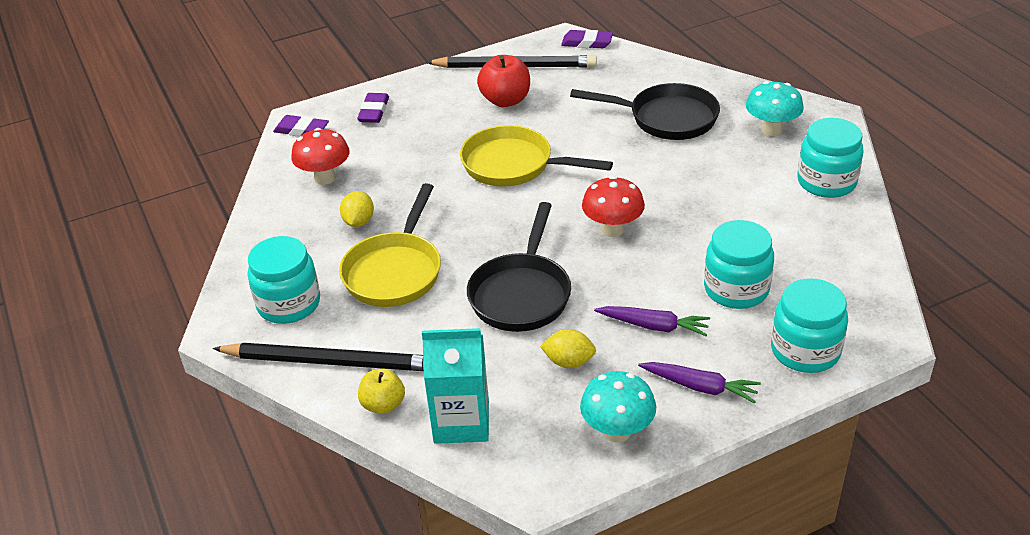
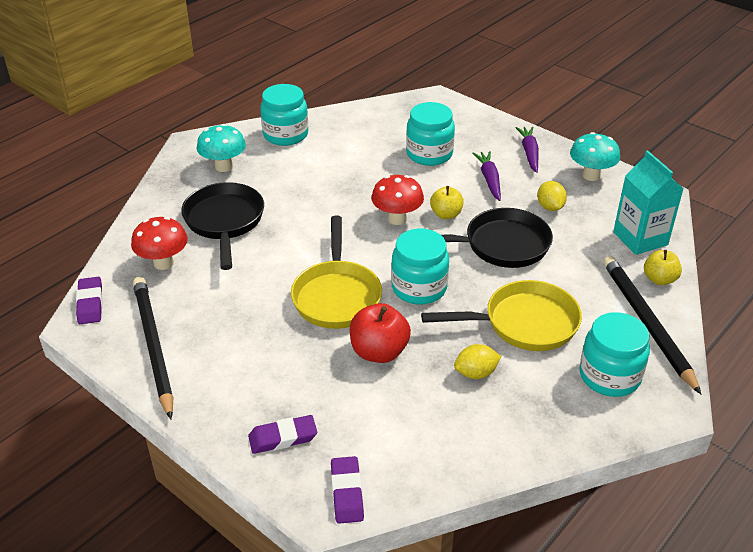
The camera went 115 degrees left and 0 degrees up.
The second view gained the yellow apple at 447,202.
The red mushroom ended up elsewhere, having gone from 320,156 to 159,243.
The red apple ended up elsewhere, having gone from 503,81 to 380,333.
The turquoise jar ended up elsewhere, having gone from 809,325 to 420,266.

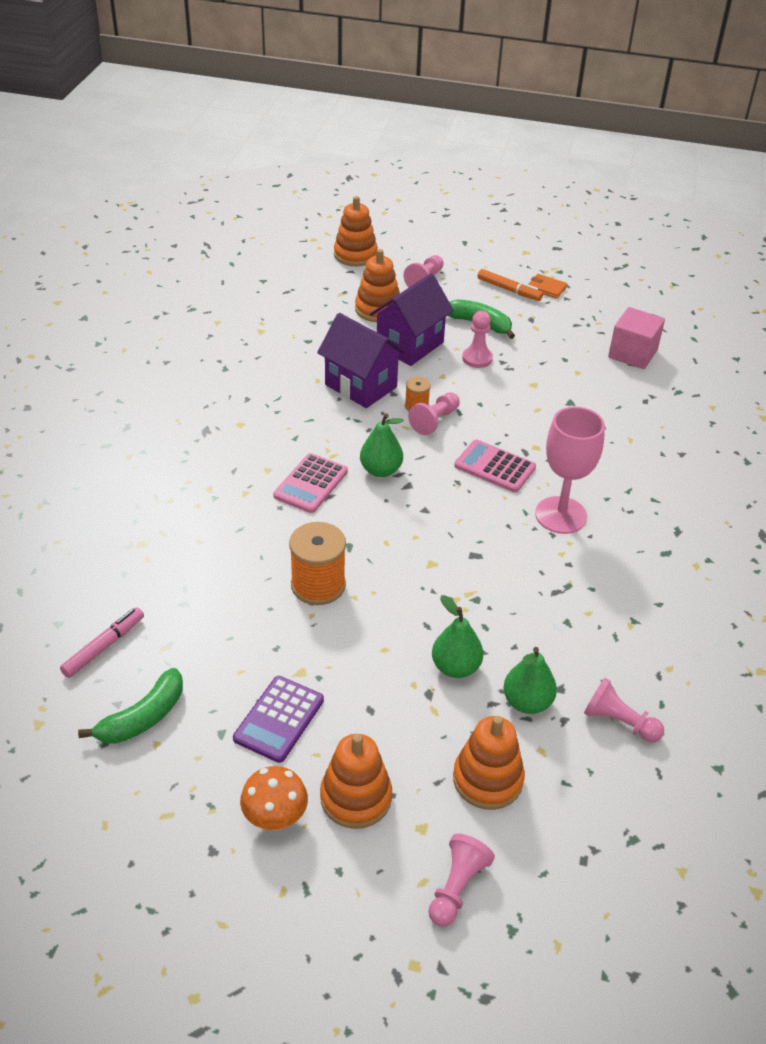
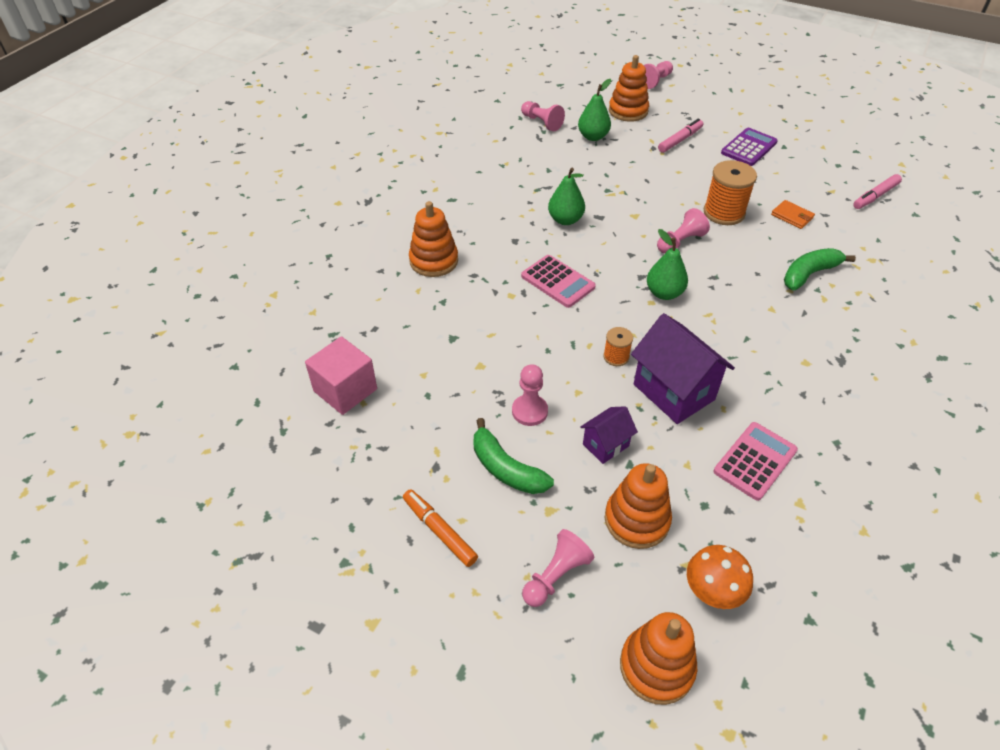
The camera went 165 degrees left and 5 degrees up.
The second view lost the pink goblet at 570,470.
The second view gained the pink marker at 680,136.
The green banana ended up elsewhere, having gone from 130,706 to 820,269.
The orange mushroom ended up elsewhere, having gone from 274,798 to 720,577.
The pink calculator ended up elsewhere, having gone from 310,483 to 756,461.
The orange stacking toy ended up elsewhere, having gone from 356,781 to 433,239.
The pink pawn ended up elsewhere, having gone from 434,413 to 683,230.
The green pear ended up elsewhere, having gone from 457,636 to 566,196.
The orange wallet ended up elsewhere, having gone from 547,286 to 793,214.
The size of the purple house at 412,319 changed by a factor of 0.54.

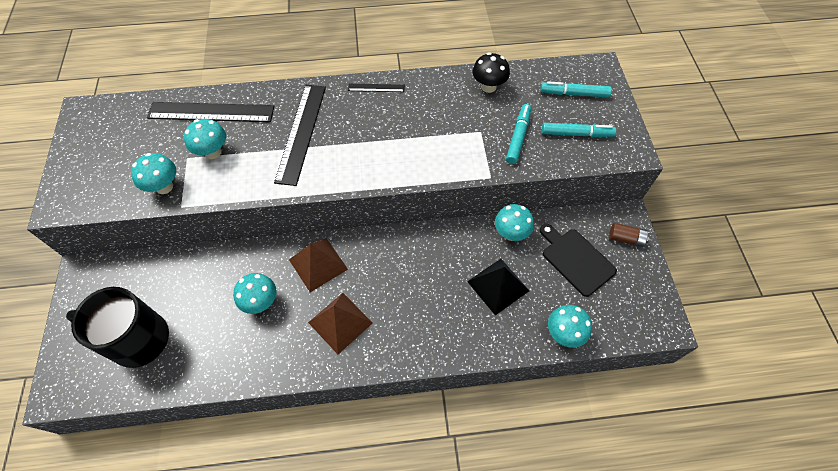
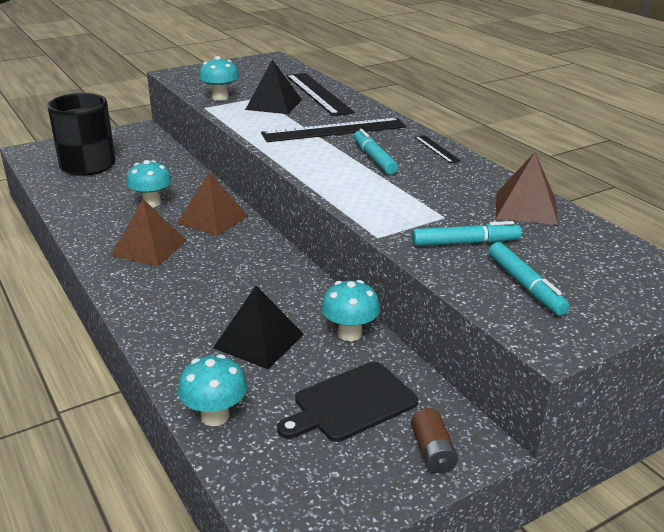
The camera went 65 degrees right and 30 degrees down.
The turquoise marker ended up elsewhere, having gone from 576,89 to 376,151.
Where the turquoise mushroom stood at 205,139, the black pyramid came to stand at 273,86.
Where the black mushroom stood at 491,72, the brown pyramid came to stand at 527,188.
The black cutting board at 578,260 ended up facing another way, 150 degrees counterclockwise from before.

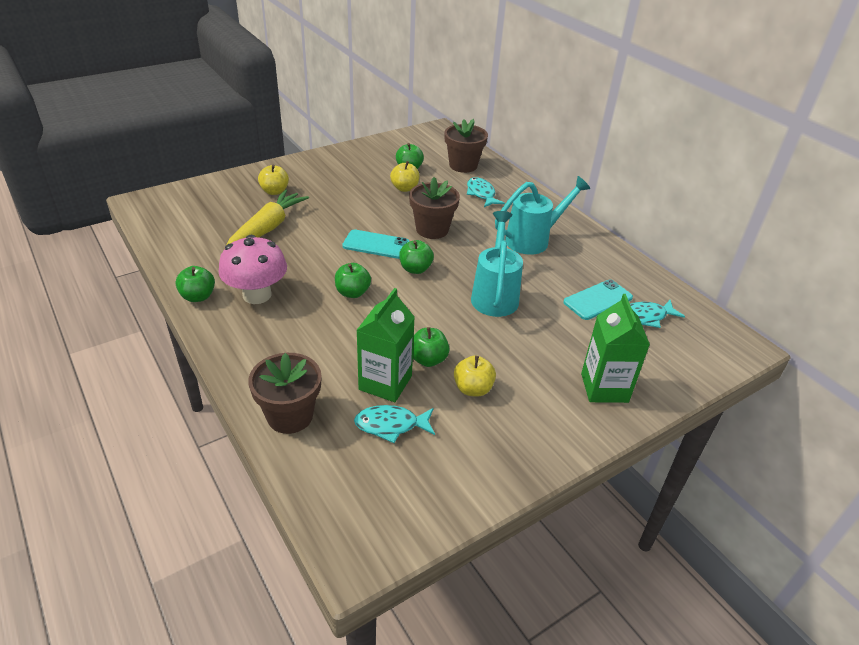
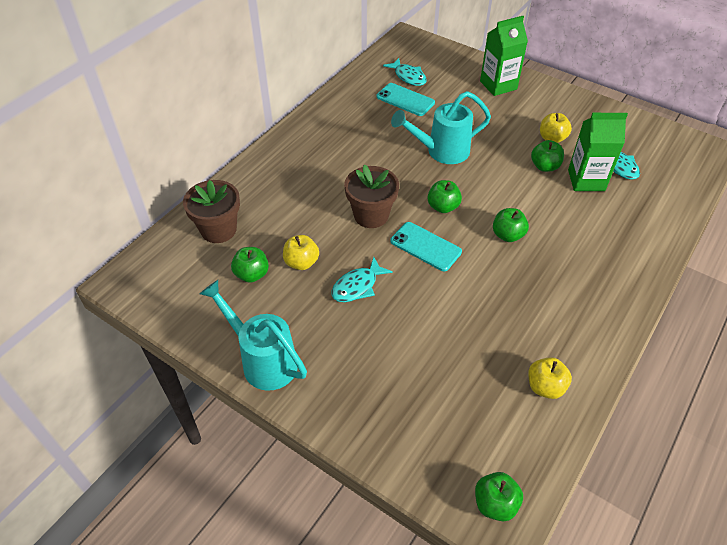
The camera went 110 degrees left and 10 degrees up.
The second view lost the pink mushroom at 253,269.
The second view lost the yellow carrot at 268,216.
The second view lost the brown flower pot at 285,393.
The green apple ended up elsewhere, having gone from 195,284 to 499,496.
The yellow apple ended up elsewhere, having gone from 273,179 to 550,378.
The turquoise fish ended up elsewhere, having gone from 486,192 to 362,279.
The turquoise watering can ended up elsewhere, having gone from 542,215 to 253,335.
The turquoise phone at 376,244 ended up facing another way, 45 degrees counterclockwise from before.

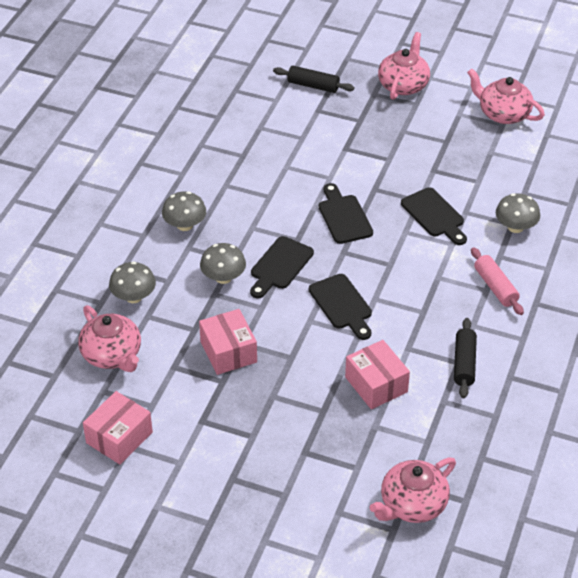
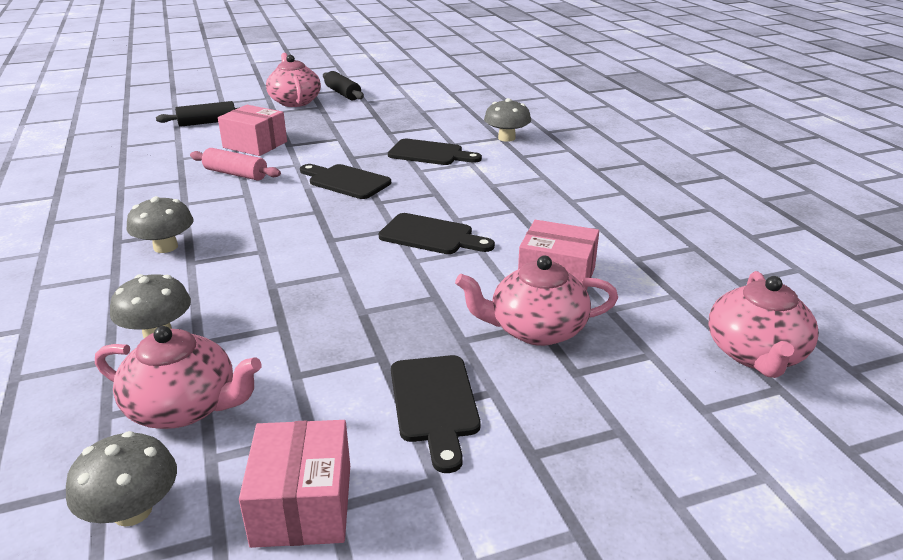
The camera went 40 degrees left and 15 degrees down.
The pink box ended up elsewhere, having gone from 228,342 to 252,130.
The grey mushroom ended up elsewhere, having gone from 223,263 to 121,479.
The black cutting board ended up elsewhere, having gone from 282,267 to 435,414.
The black rolling pin ended up elsewhere, having gone from 465,358 to 343,85.
The pink teapot ended up elsewhere, having gone from 506,96 to 536,300.
The pink rolling pin ended up elsewhere, having gone from 497,281 to 235,164.

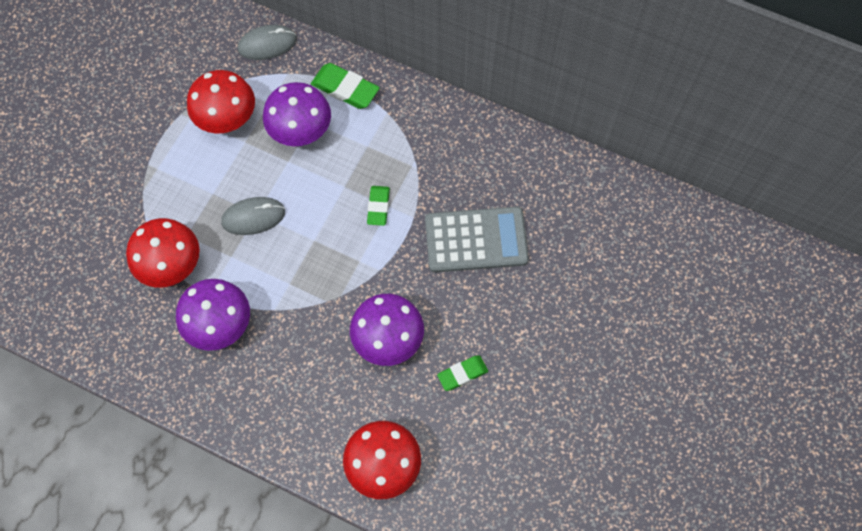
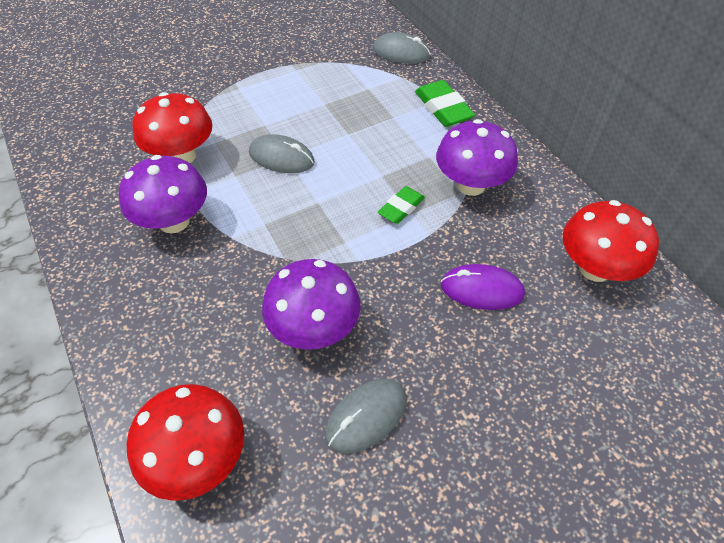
The camera went 35 degrees right and 15 degrees down.
The red mushroom ended up elsewhere, having gone from 221,101 to 611,241.
The purple mushroom ended up elsewhere, having gone from 297,114 to 477,157.
Where the grey calculator stood at 477,240, the purple mouse came to stand at 483,287.
Where the green eraser stood at 462,373, the grey mouse came to stand at 366,416.

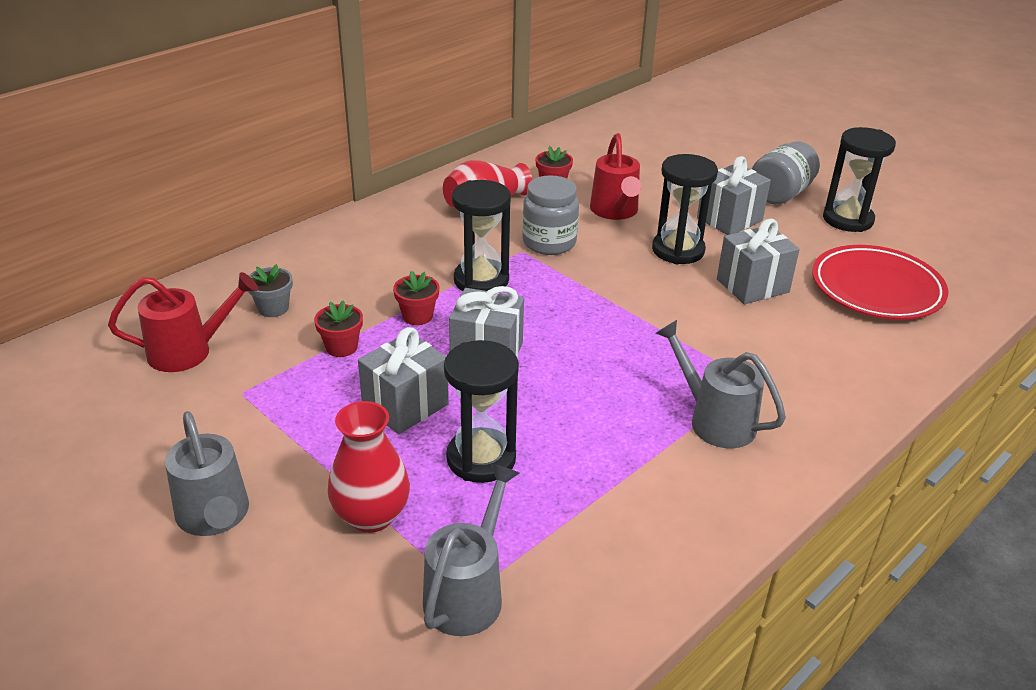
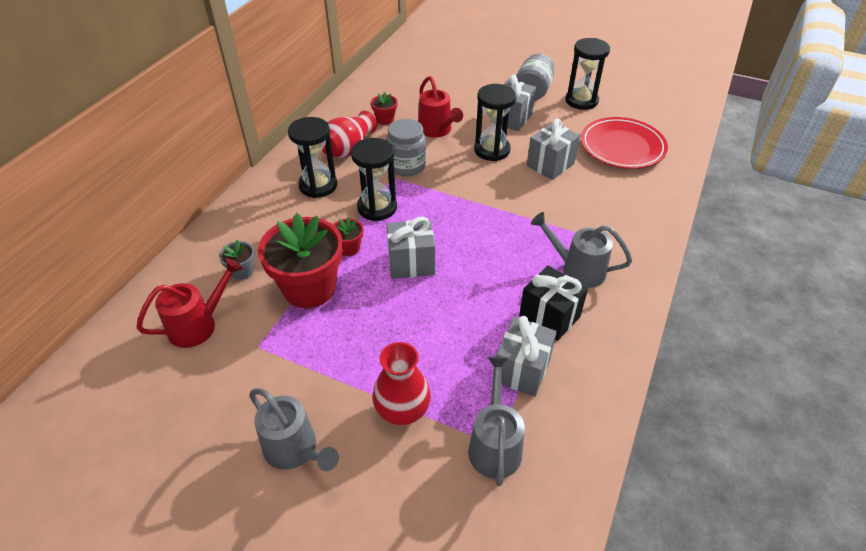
The camera went 20 degrees left and 10 degrees up.
The second view gained the black gift at 553,303.
The grey gift ended up elsewhere, having gone from 403,380 to 526,356.
The black hourglass ended up elsewhere, having gone from 481,411 to 312,157.
The size of the red flower pot at 338,329 changed by a factor of 2.26.

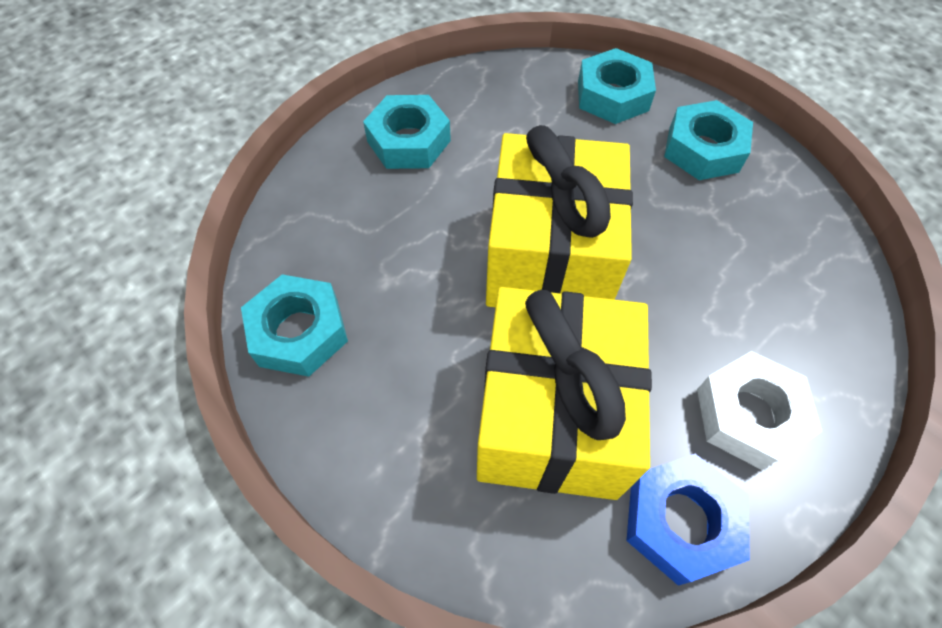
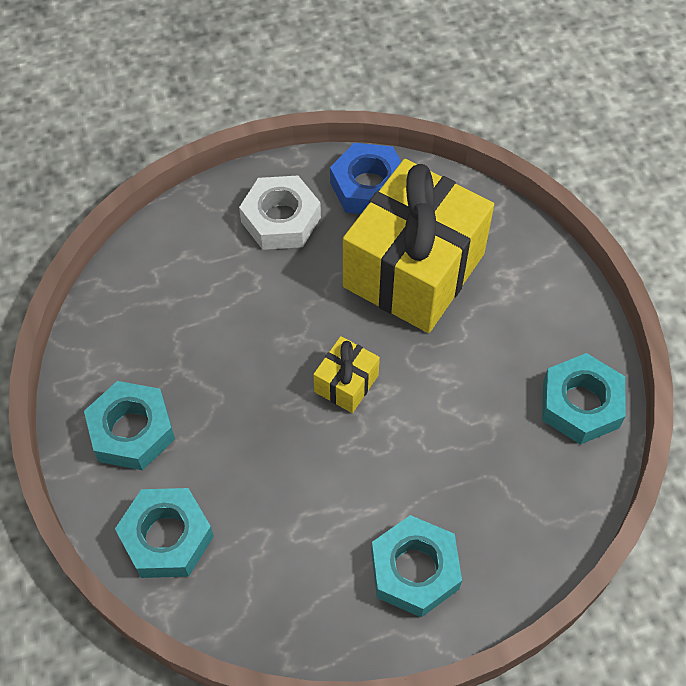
The camera went 155 degrees left and 0 degrees up.
The size of the yellow gift at 559,216 changed by a factor of 0.43.

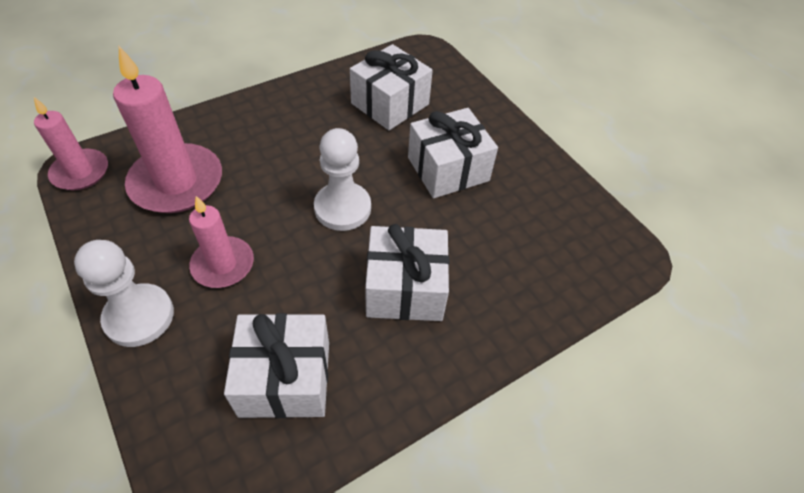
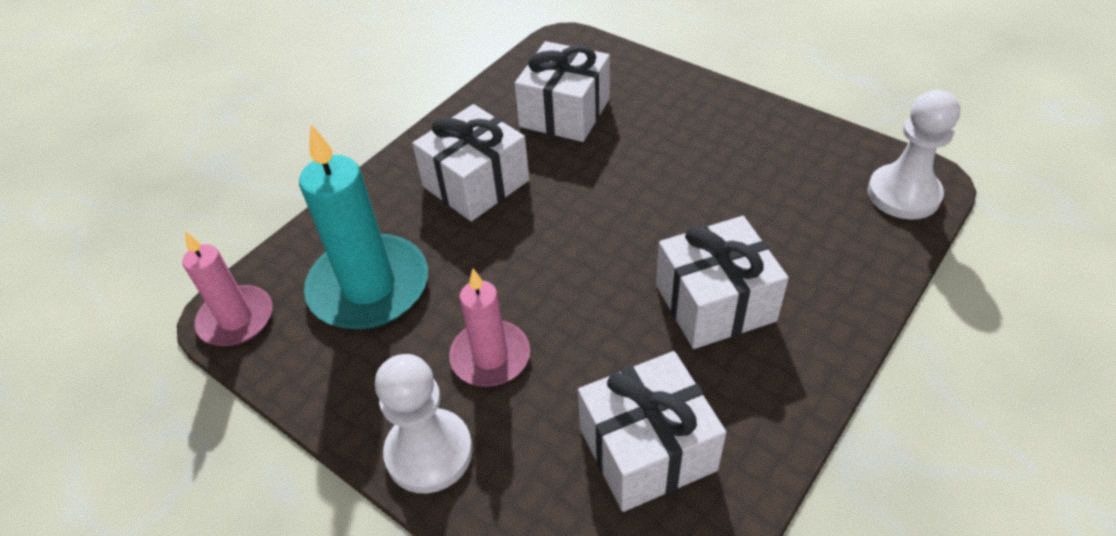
The camera went 15 degrees left and 5 degrees down.
The white pawn ended up elsewhere, having gone from 342,179 to 914,155.
The white gift ended up elsewhere, having gone from 453,153 to 470,162.
What was the pink candle at 167,129 turned into the turquoise candle at 363,227.

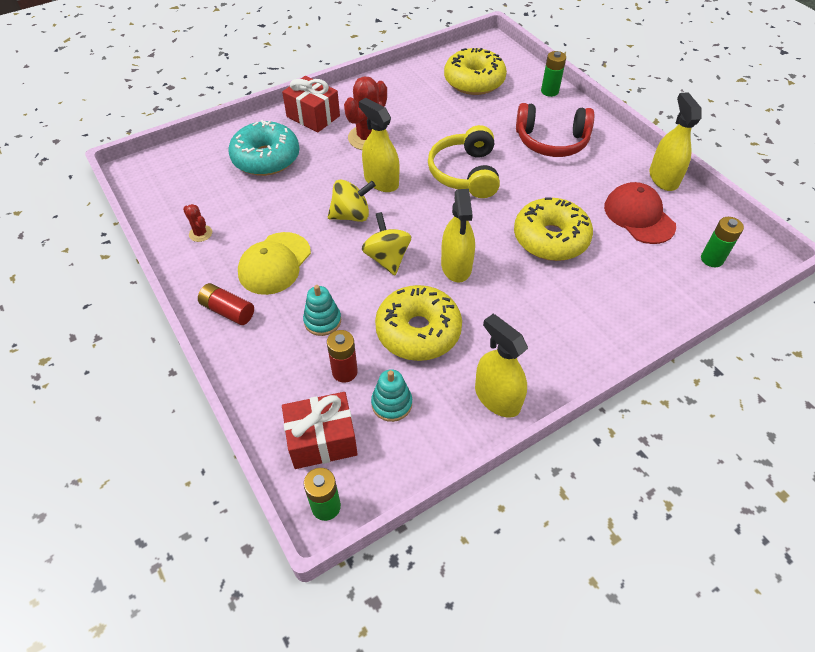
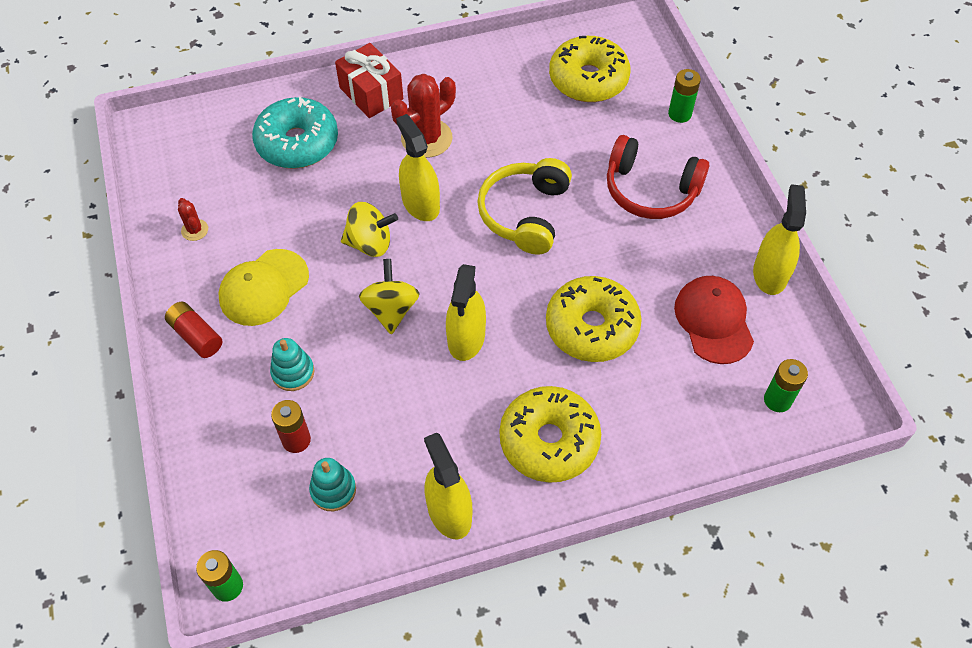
The camera went 15 degrees right and 5 degrees up.
The second view lost the red gift at 320,430.
The yellow donut ended up elsewhere, having gone from 418,323 to 550,434.

